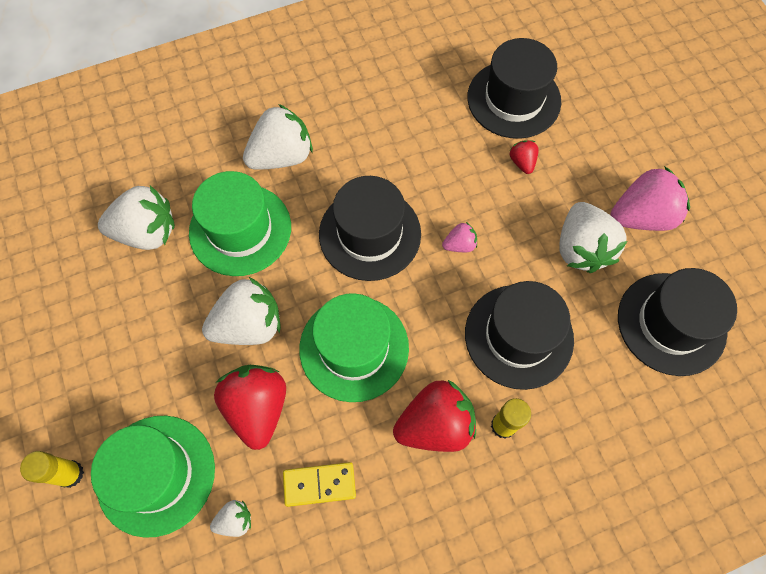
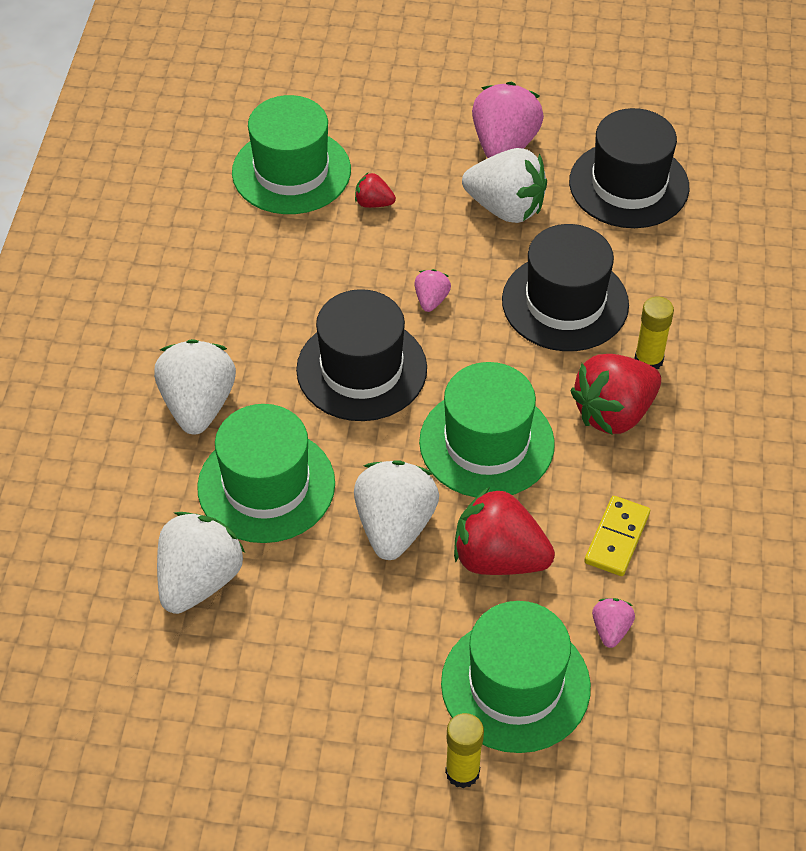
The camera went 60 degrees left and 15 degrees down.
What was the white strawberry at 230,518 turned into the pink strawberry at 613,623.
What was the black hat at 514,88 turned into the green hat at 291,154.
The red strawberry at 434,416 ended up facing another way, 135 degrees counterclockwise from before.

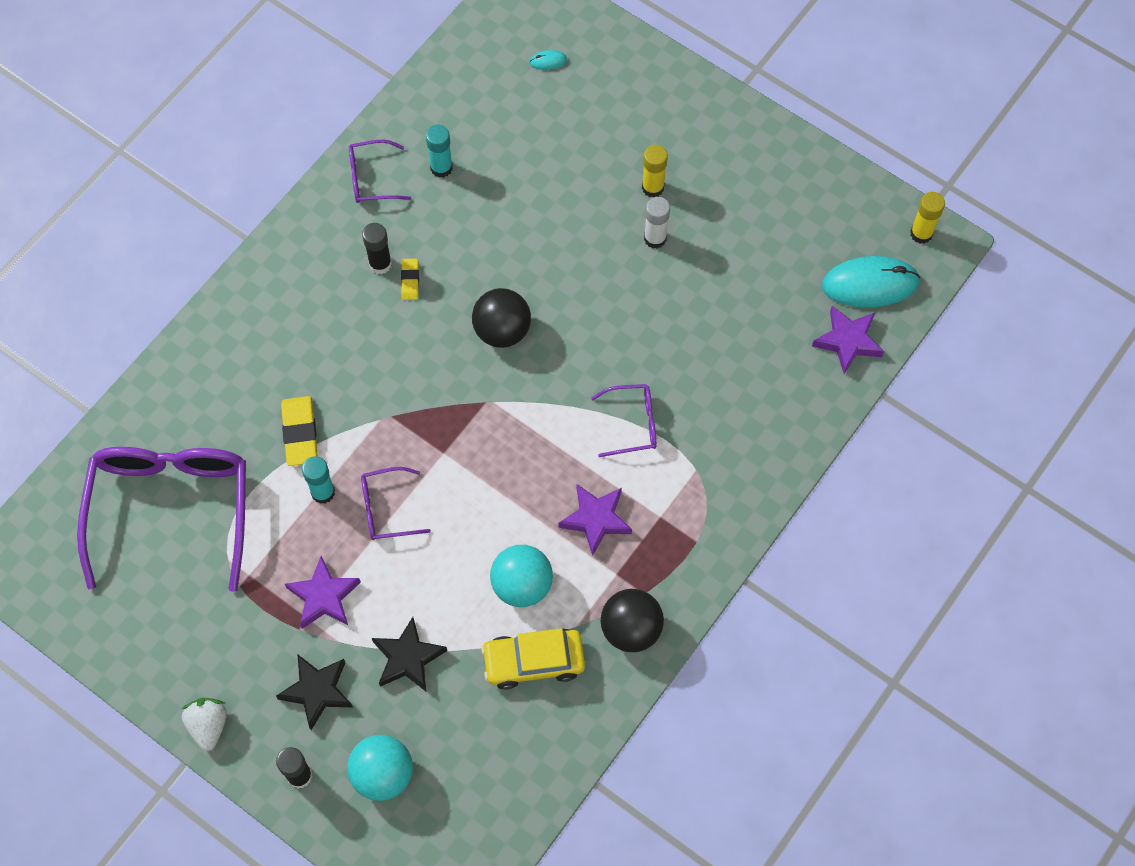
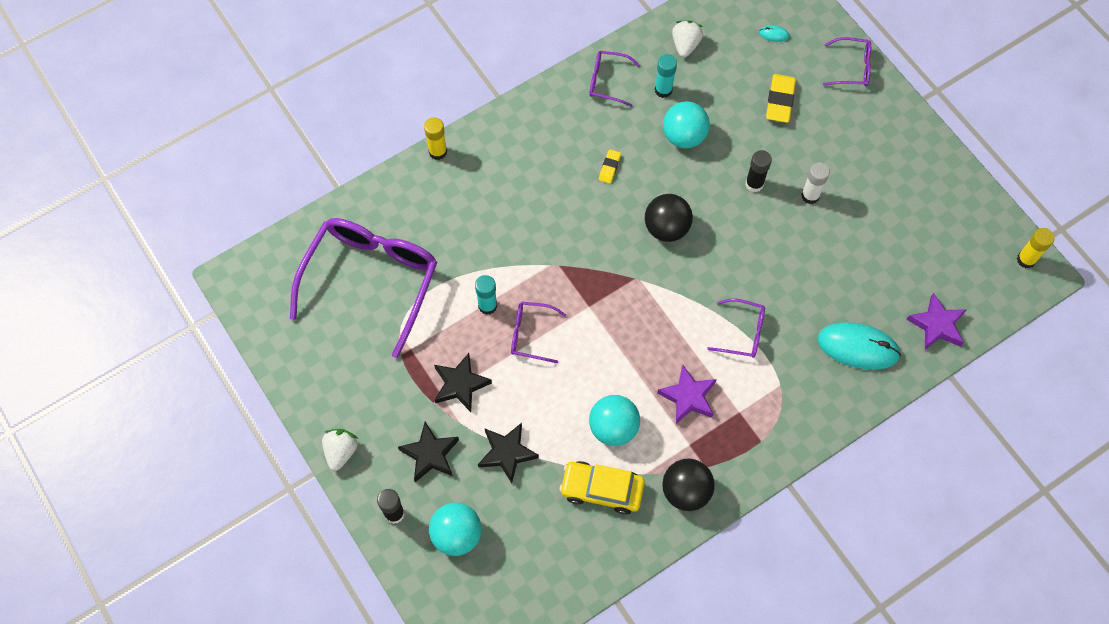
The camera went 20 degrees right and 0 degrees up.
The second view gained the turquoise ball at 686,124.
The second view gained the white strawberry at 687,39.
The second view gained the purple glasses at 847,61.
The yellow eraser ended up elsewhere, having gone from 299,431 to 781,98.
The black glue stick ended up elsewhere, having gone from 377,248 to 758,171.
The yellow glue stick ended up elsewhere, having gone from 655,171 to 435,138.
The turquoise mouse ended up elsewhere, having gone from 871,281 to 859,346.
What was the purple star at 323,592 turned into the black star at 463,382.

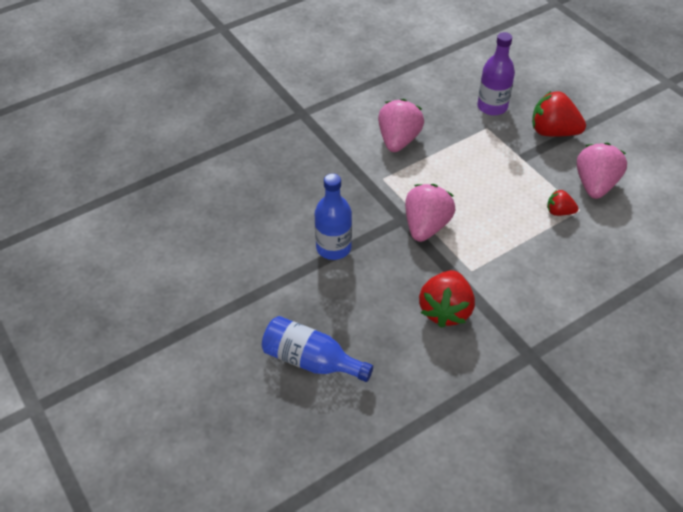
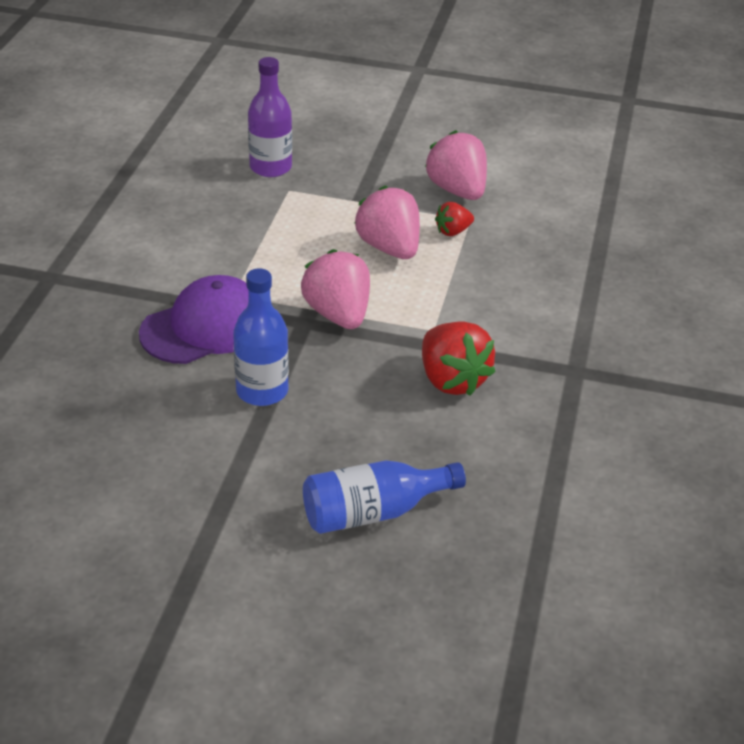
The camera went 45 degrees left and 10 degrees down.
The second view lost the red strawberry at 559,114.
The second view gained the purple cap at 194,319.
The pink strawberry ended up elsewhere, having gone from 401,125 to 387,222.

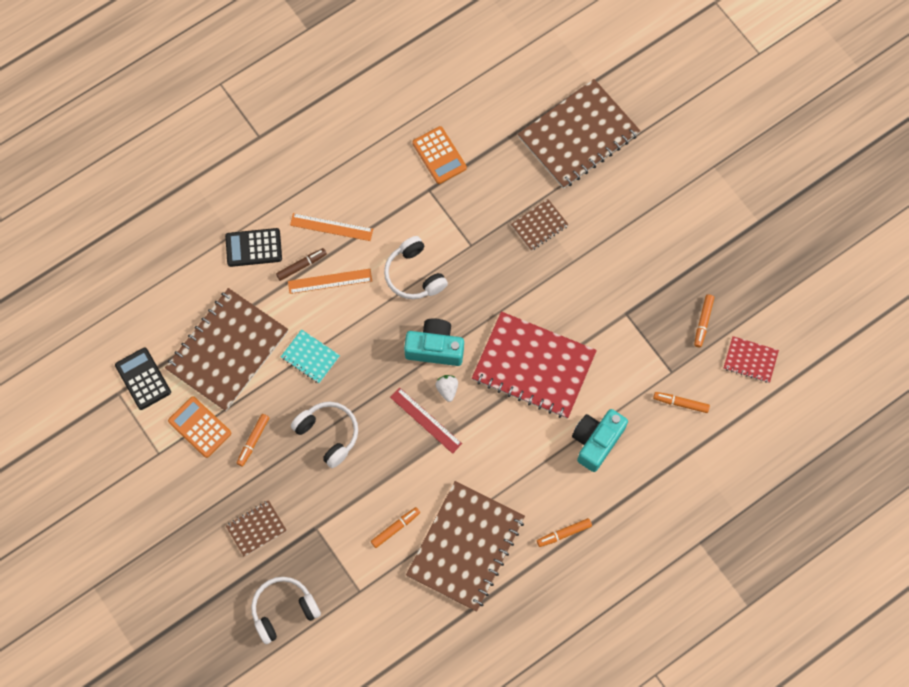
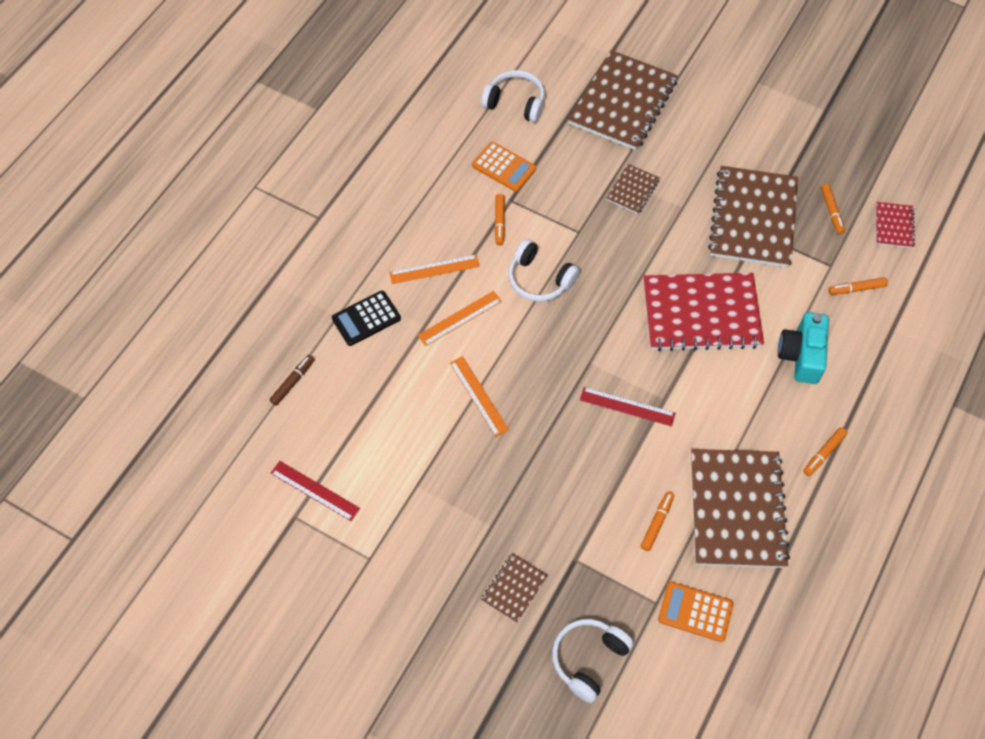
The camera went 25 degrees left and 10 degrees down.
The second view lost the turquoise camera at 434,342.
The second view lost the white strawberry at 446,388.
The brown notebook ended up elsewhere, having gone from 226,349 to 753,217.
The orange calculator ended up elsewhere, having gone from 199,427 to 696,612.
The orange marker ended up elsewhere, having gone from 253,440 to 500,219.
The brown marker ended up elsewhere, having gone from 301,264 to 291,380.
The white headphones ended up elsewhere, having gone from 324,435 to 513,96.
Where the black calculator stood at 143,378, the red ruler came to stand at 315,491.
Where the turquoise notebook stood at 310,356, the orange ruler came to stand at 479,396.
The red notebook at 751,359 ended up facing another way, 75 degrees counterclockwise from before.

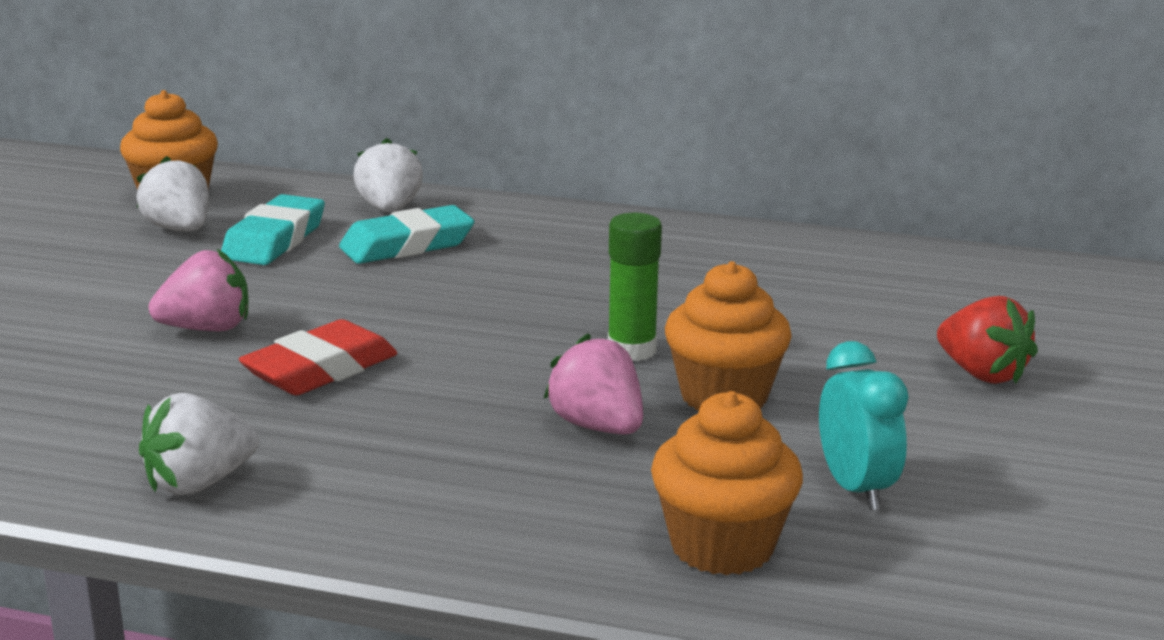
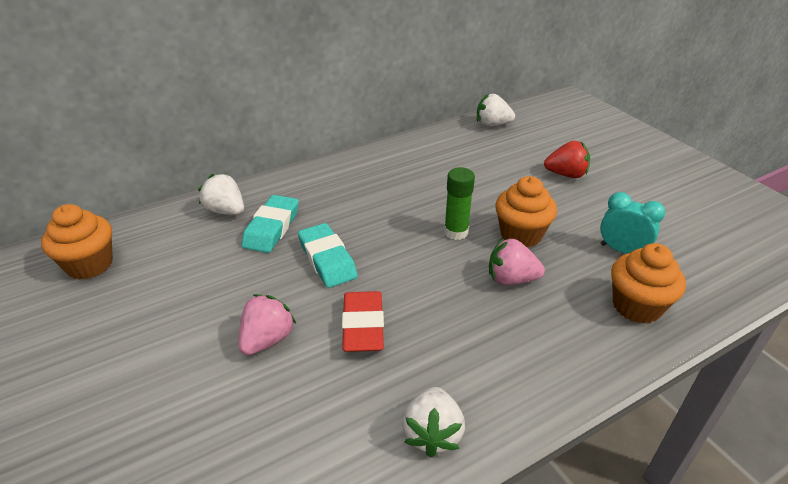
The camera went 45 degrees left and 15 degrees up.
The white strawberry ended up elsewhere, having gone from 173,193 to 496,110.
The turquoise eraser ended up elsewhere, having gone from 273,229 to 328,255.

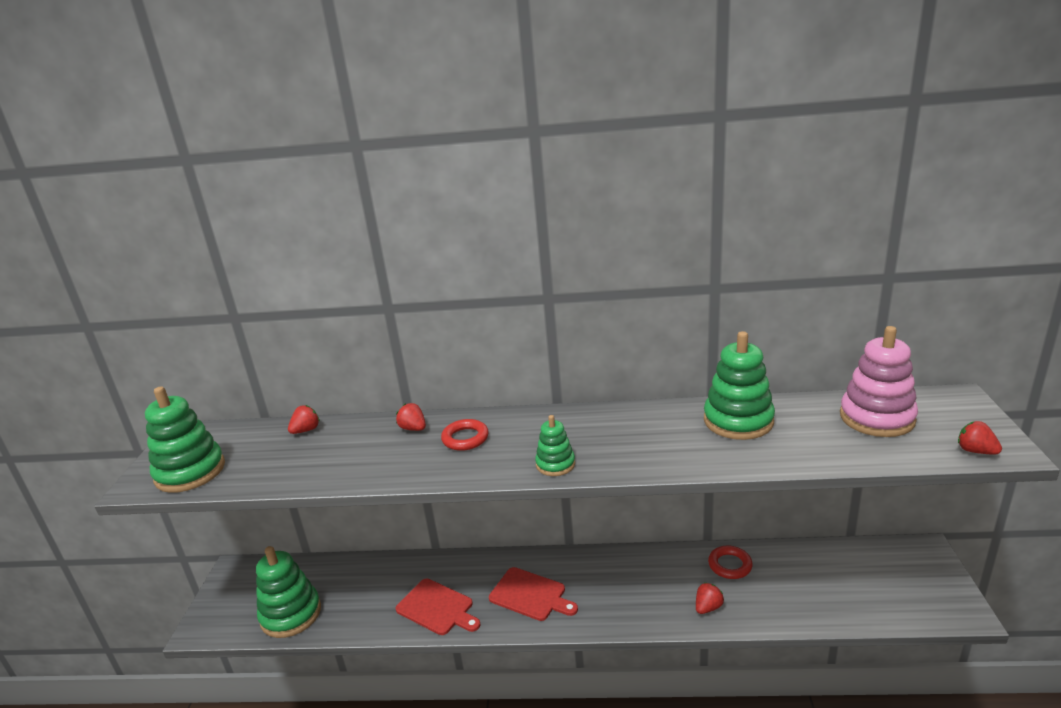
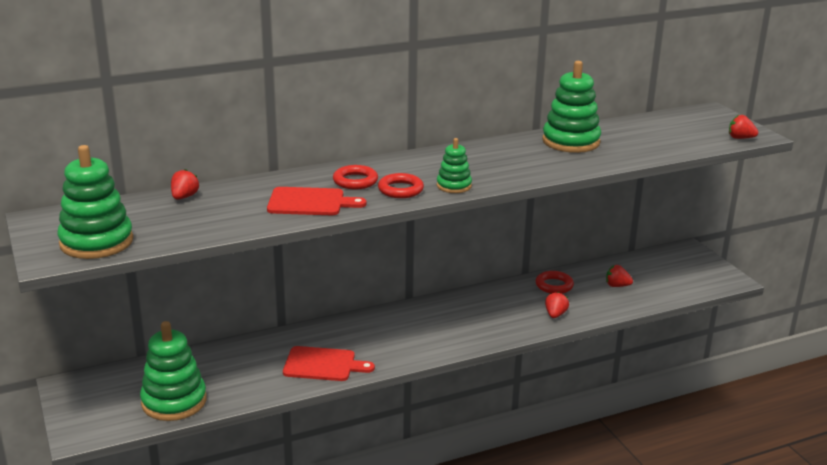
The camera went 30 degrees left and 0 degrees up.
The second view lost the pink stacking toy at 879,381.
The second view gained the red ring at 401,185.
The red strawberry ended up elsewhere, having gone from 411,417 to 619,276.
The red cutting board ended up elsewhere, having gone from 533,594 to 317,201.

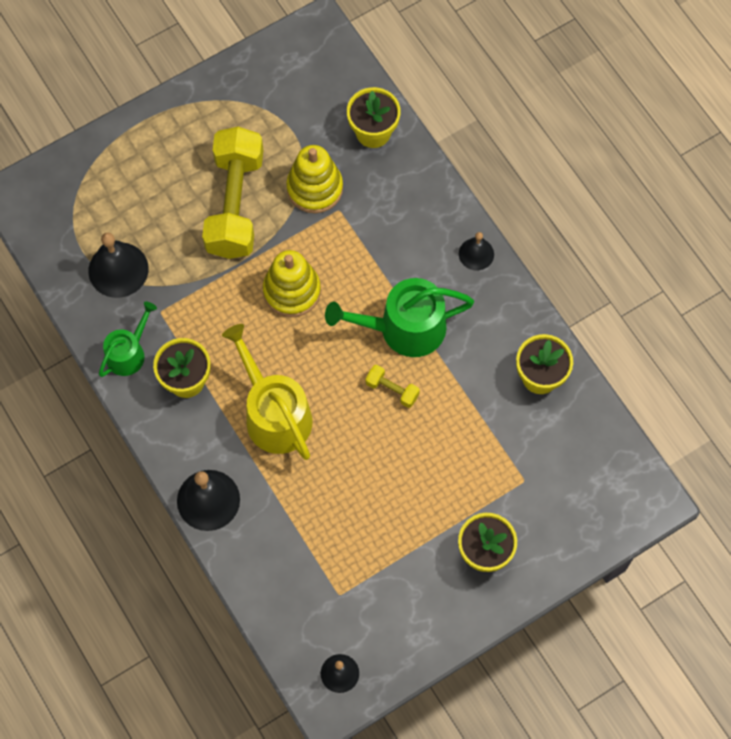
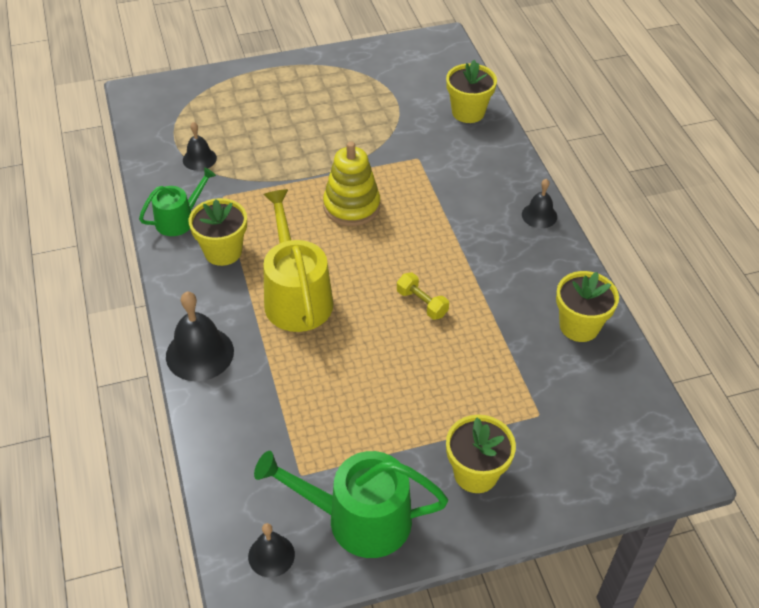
The camera went 15 degrees right and 20 degrees down.
The second view lost the yellow dumbbell at 232,193.
The second view lost the yellow stacking toy at 314,179.
The green watering can ended up elsewhere, having gone from 399,317 to 351,504.
The size of the black bell at 118,265 changed by a factor of 0.59.

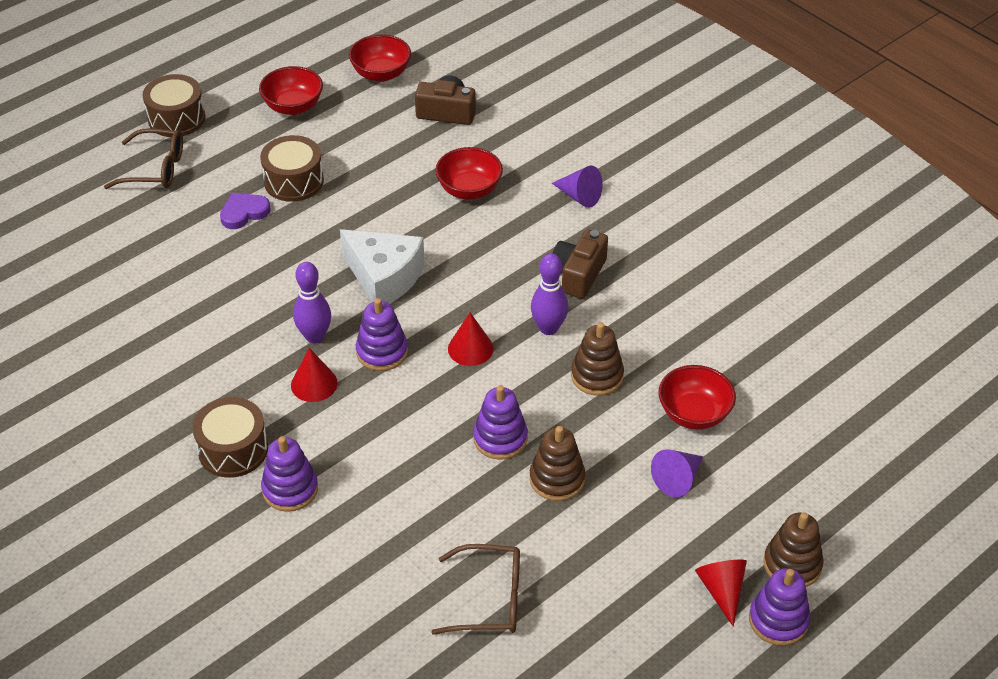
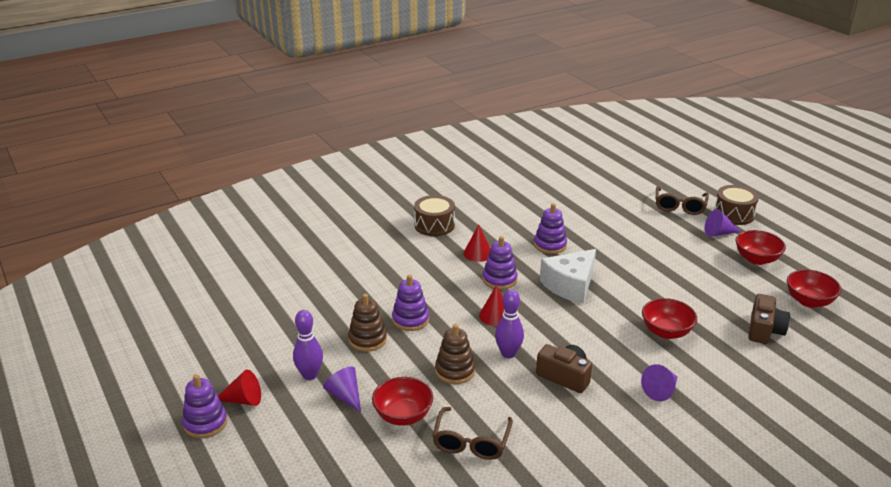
The camera went 100 degrees right and 15 degrees down.
The second view lost the purple heart at 245,211.
The second view lost the brown drum at 292,168.
The second view lost the brown stacking toy at 793,549.
The second view gained the purple cone at 723,223.
The purple stacking toy ended up elsewhere, having gone from 289,474 to 550,228.
The purple bowling pin ended up elsewhere, having gone from 312,302 to 308,345.
The brown glasses ended up elsewhere, having gone from 475,589 to 472,433.

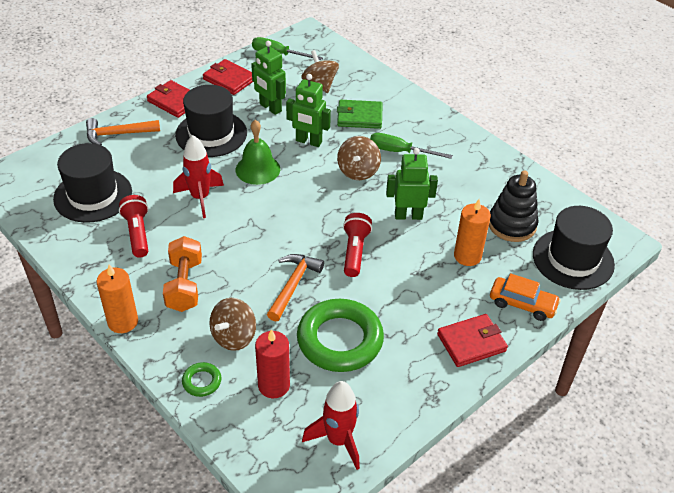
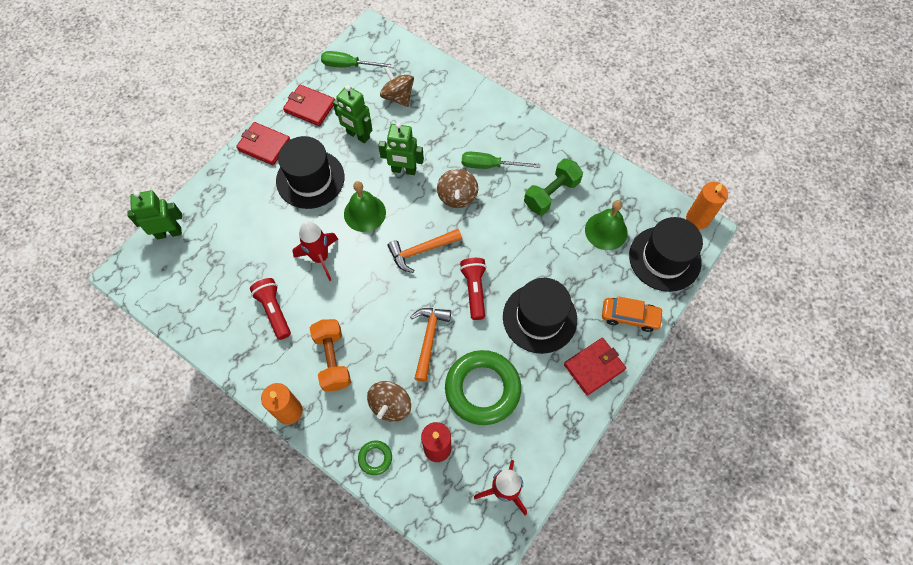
The camera went 10 degrees left and 20 degrees up.
The second view lost the green wallet at 360,114.
The second view gained the green dumbbell at 553,187.
The black hat ended up elsewhere, having gone from 92,183 to 540,316.
The orange hammer ended up elsewhere, having gone from 123,132 to 425,251.
The green robot ended up elsewhere, having gone from 412,184 to 154,215.
The orange candle ended up elsewhere, having gone from 472,232 to 707,205.
Where the black stacking toy stood at 514,206, the green bell came to stand at 606,225.

